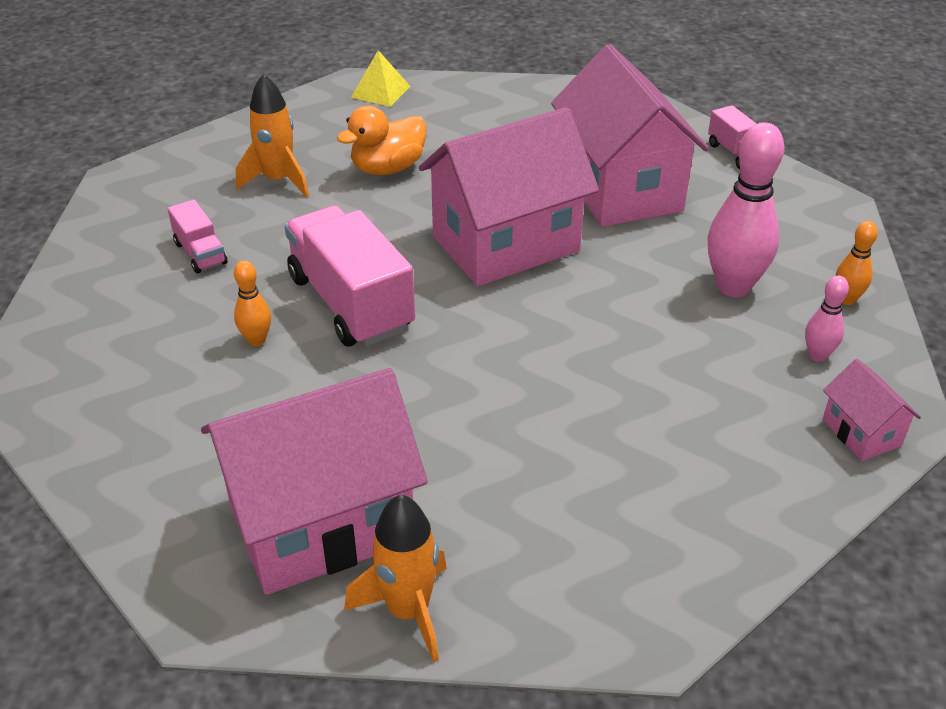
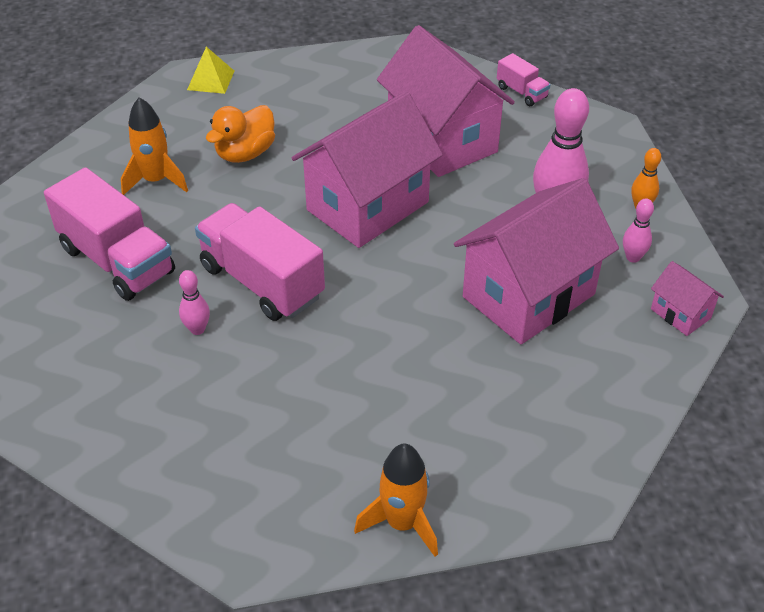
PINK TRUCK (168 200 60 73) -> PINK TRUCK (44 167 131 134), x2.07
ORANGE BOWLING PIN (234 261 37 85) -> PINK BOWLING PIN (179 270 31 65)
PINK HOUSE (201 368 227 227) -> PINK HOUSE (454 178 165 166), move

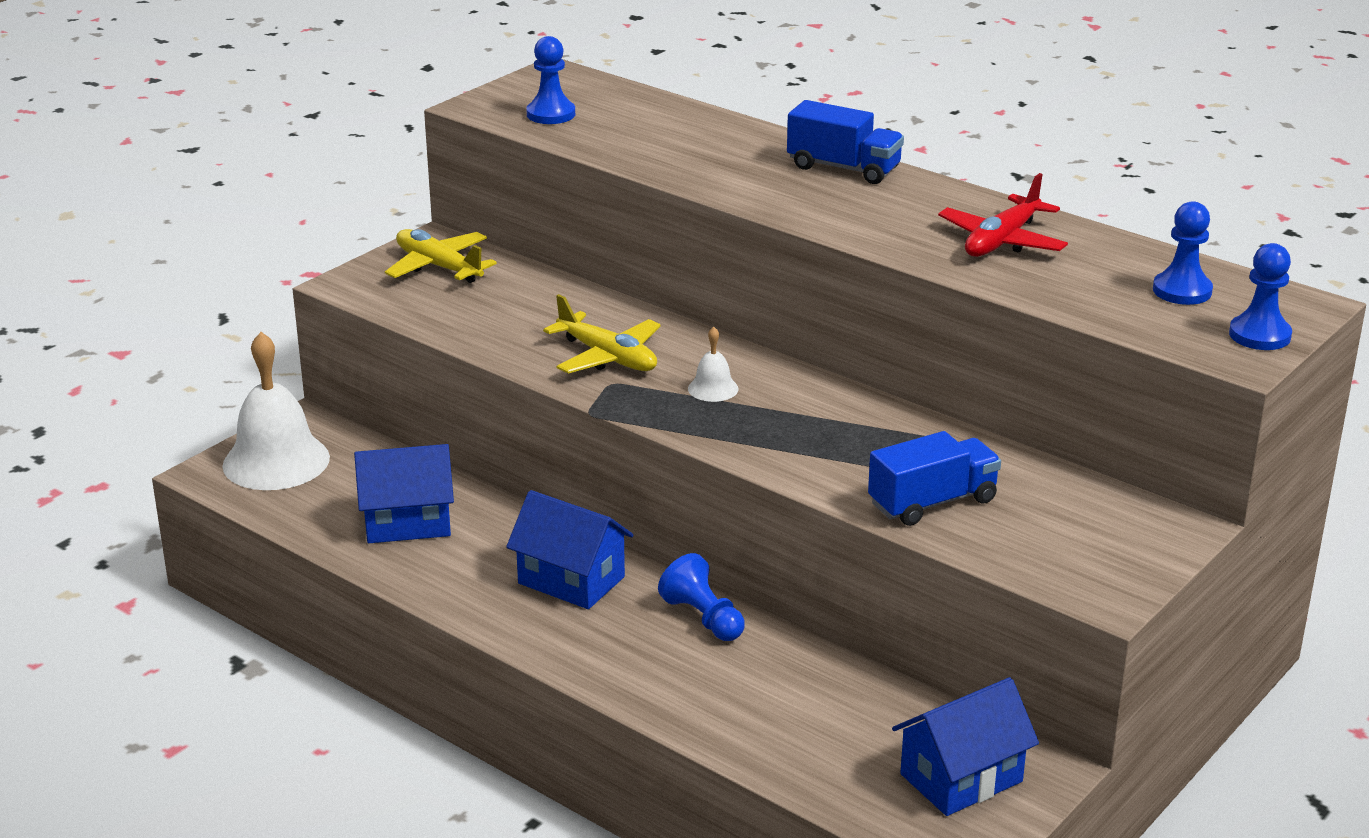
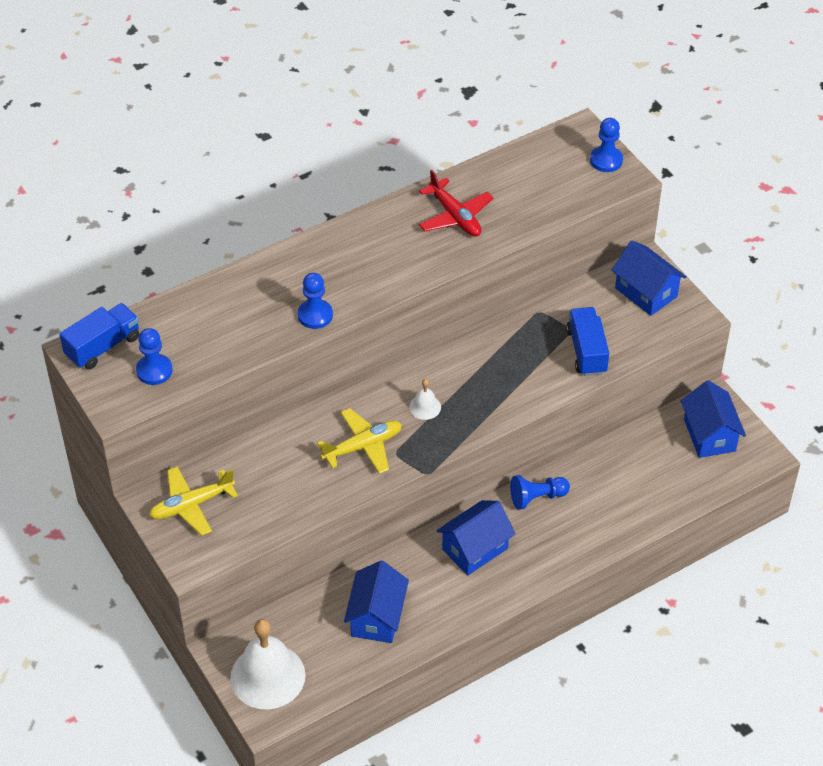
BLUE TRUCK (787 100 117 84) -> BLUE TRUCK (59 303 80 66), move
BLUE PAWN (1153 201 60 104) -> BLUE PAWN (298 273 35 56), move
none -> BLUE HOUSE (611 241 76 75)

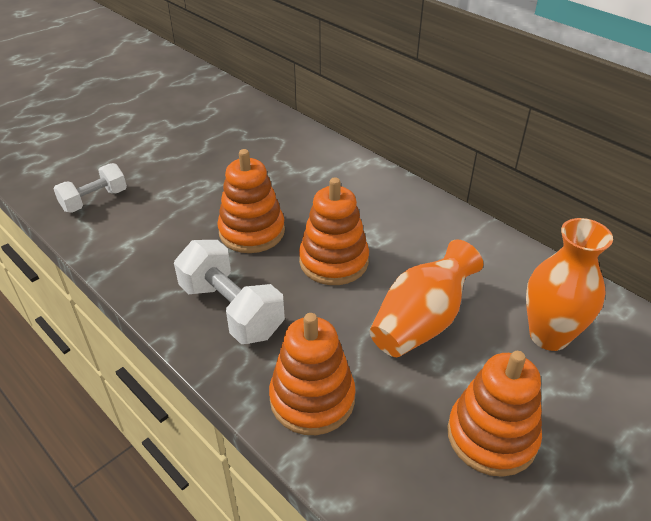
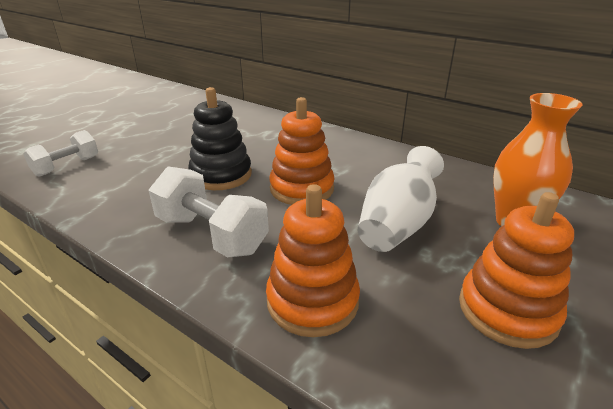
ORANGE STACKING TOY (217 149 68 104) -> BLACK STACKING TOY (188 87 64 103)
ORANGE VASE (370 239 113 118) -> WHITE VASE (358 146 86 106)

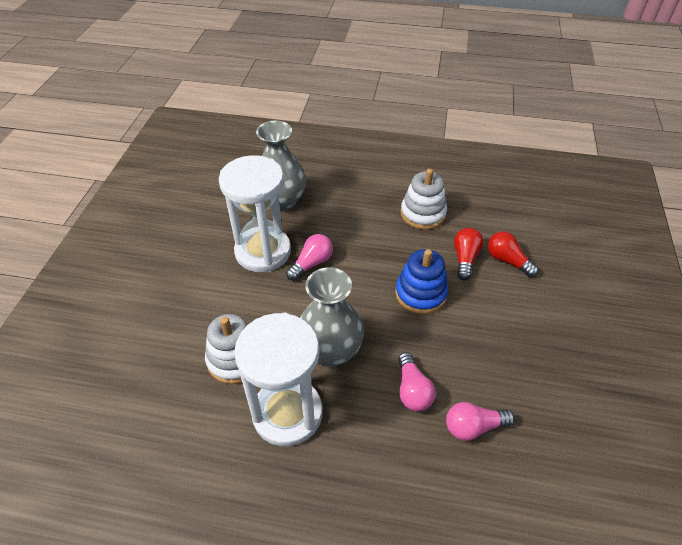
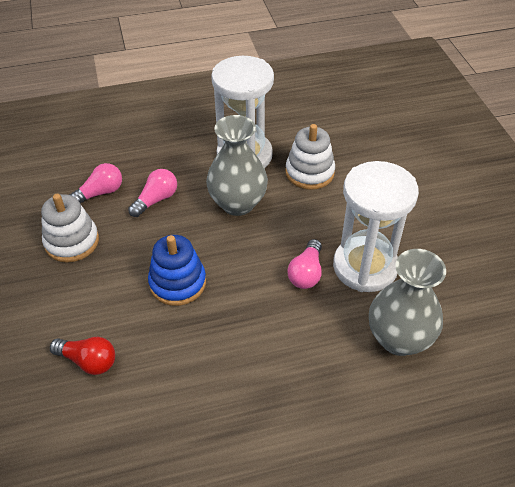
WHITE STACKING TOY (401 169 46 61) -> WHITE STACKING TOY (41 194 58 69), move
PINK LIGHT BULB (398 352 38 59) -> PINK LIGHT BULB (128 169 49 48), 75 degrees clockwise
RED LIGHT BULB (454 228 30 52) -> none

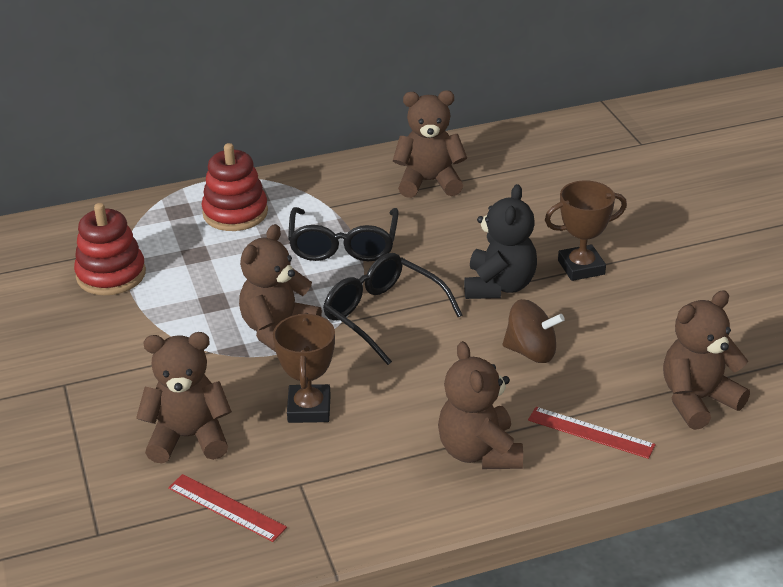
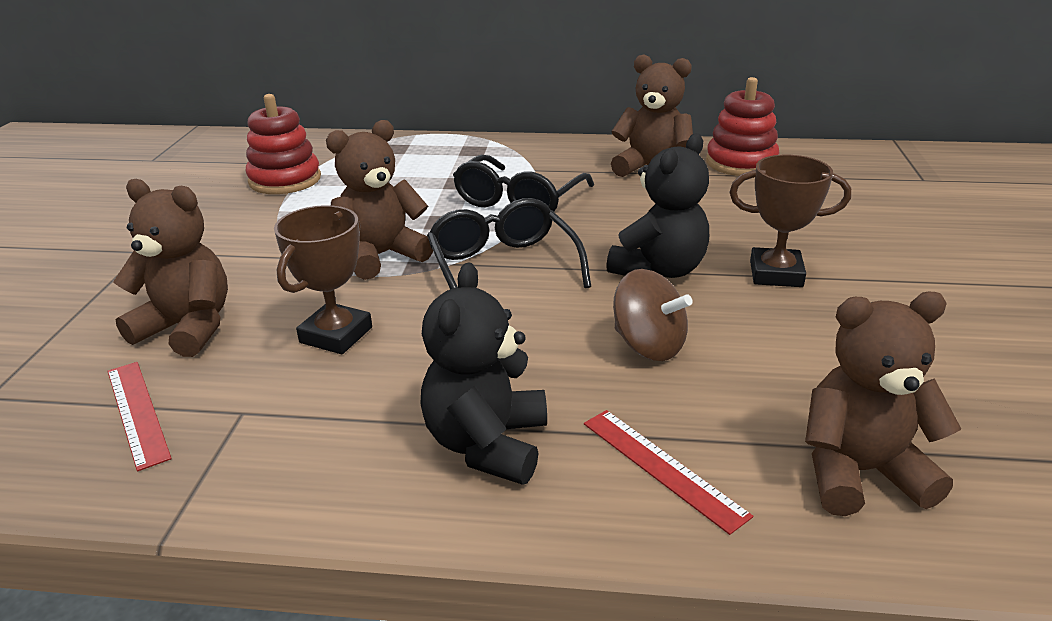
BROWN TEDDY BEAR (438 341 85 128) -> BLACK TEDDY BEAR (420 263 127 222)
RED STACKING TOY (201 143 67 88) -> RED STACKING TOY (706 77 73 99), move

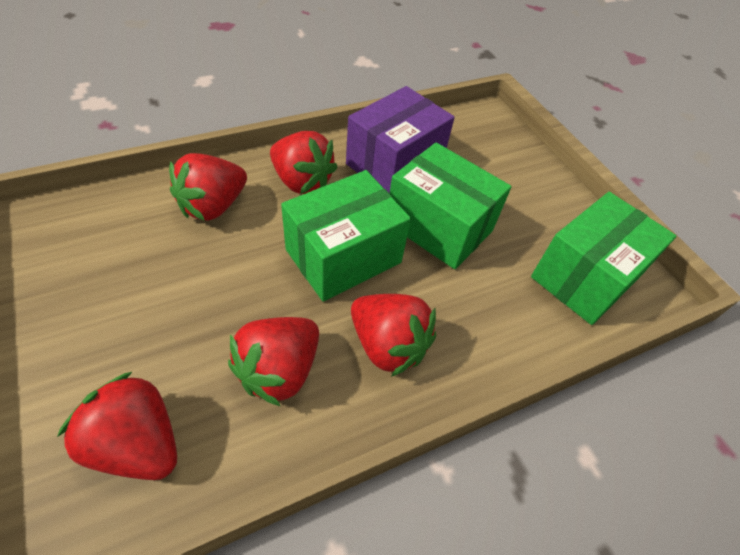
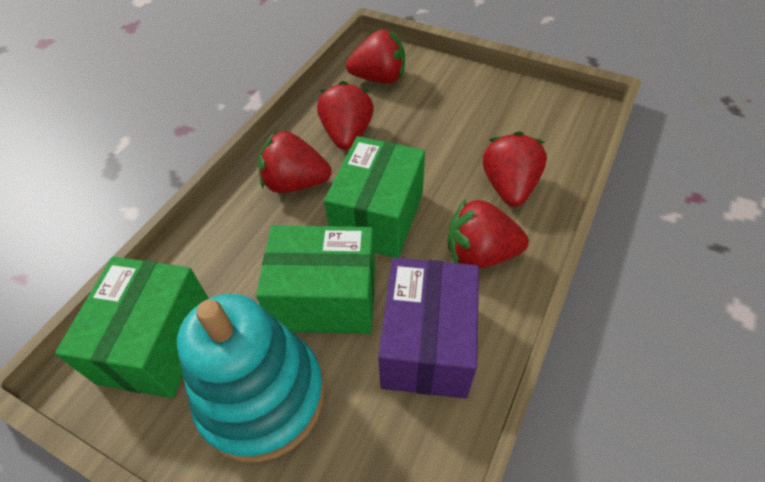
none -> TURQUOISE STACKING TOY (177 294 148 168)

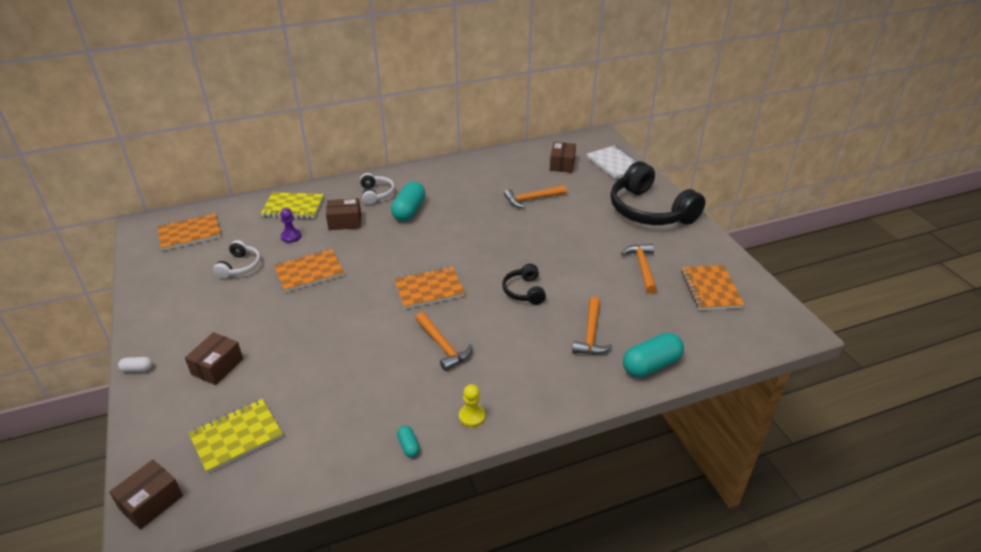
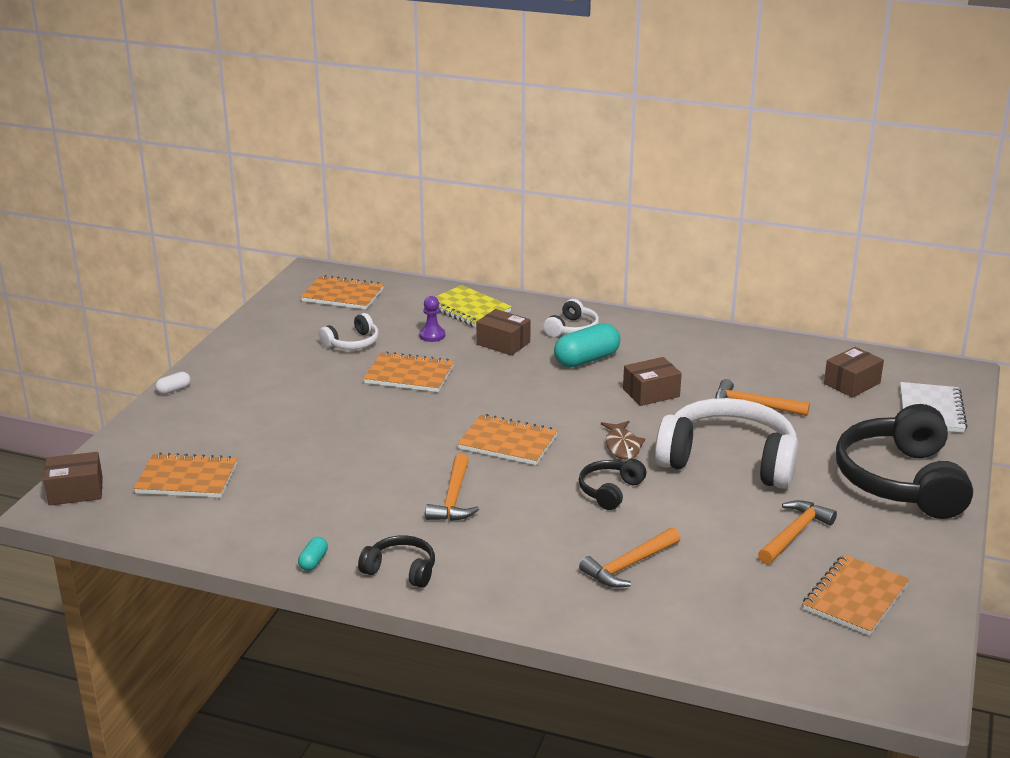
YELLOW NOTEBOOK (188 399 95 74) -> ORANGE NOTEBOOK (134 452 103 46)
WHITE CAPSULE (118 357 35 15) -> WHITE CAPSULE (155 372 36 22), 75 degrees counterclockwise
YELLOW PAWN (459 384 26 43) -> BLACK HEADPHONES (358 535 77 53)
none -> BROWN FISH (601 421 44 39)
BROWN BOX (185 332 58 53) -> BROWN BOX (623 357 59 49), move
none -> WHITE HEADPHONES (655 398 143 91)
TURQUOISE CAPSULE (623 333 61 44) -> none

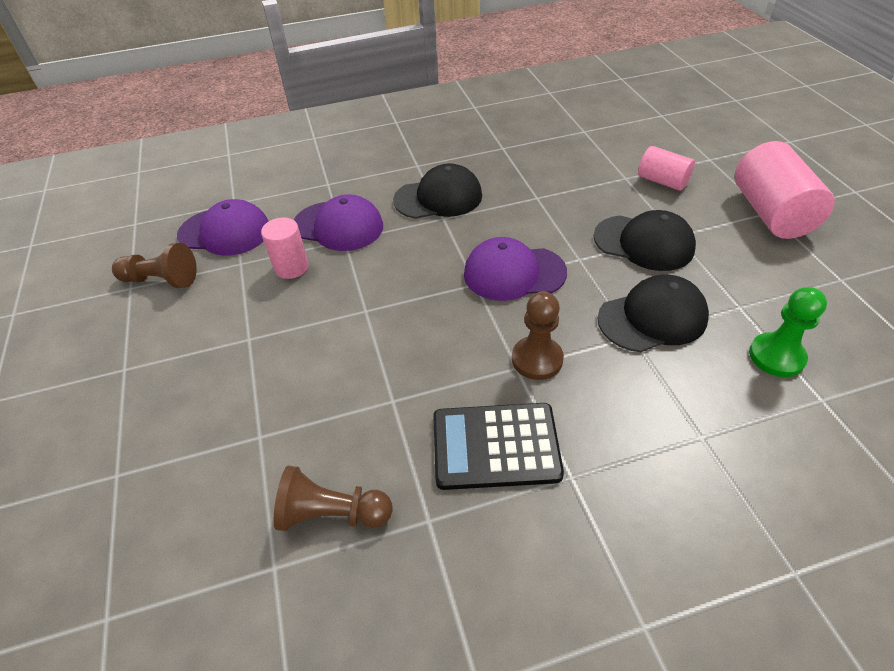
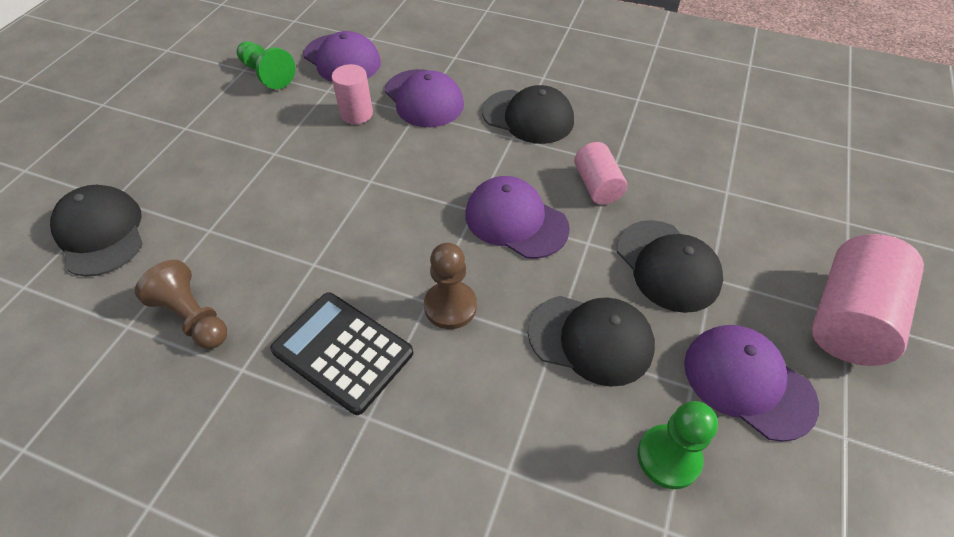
none -> BLACK CAP (50 185 93 92)
BROWN PAWN (112 243 85 45) -> GREEN PAWN (237 41 58 48)
PINK CYLINDER (638 146 57 45) -> PINK CYLINDER (574 142 53 63), move
none -> PURPLE CAP (684 325 135 117)

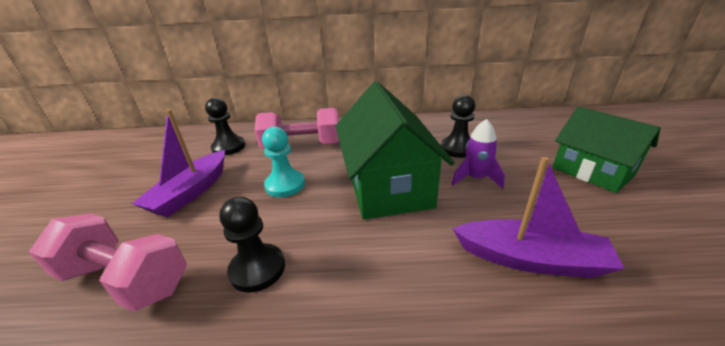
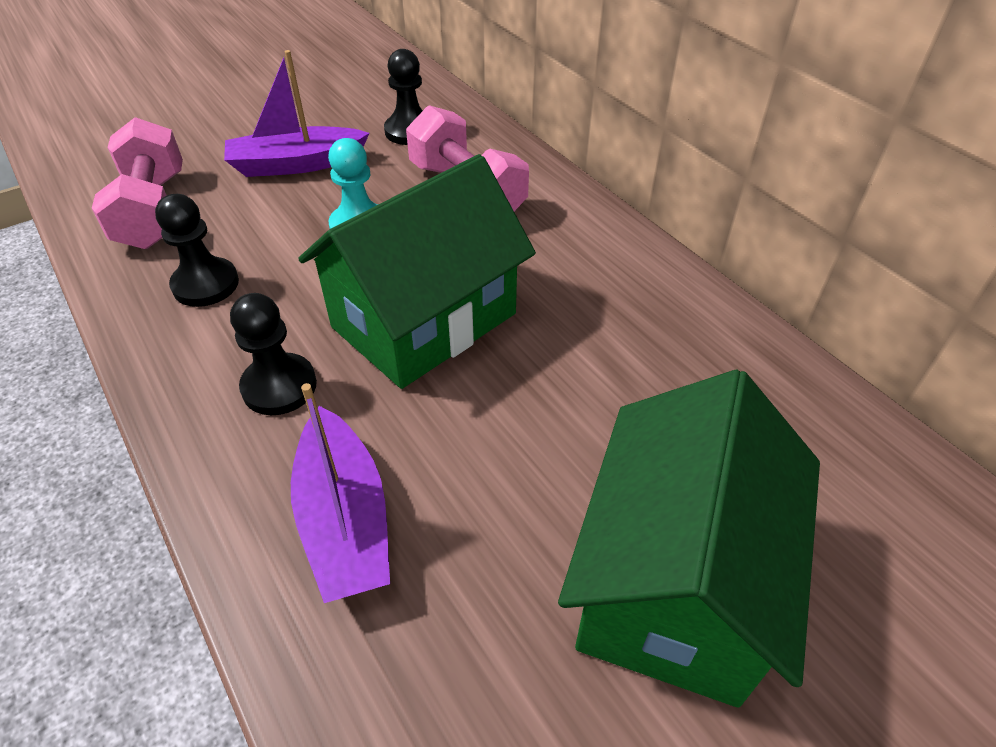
BLACK PAWN (441 95 34 63) -> BLACK PAWN (230 293 87 122), move
GREEN HOUSE (552 106 109 87) -> GREEN HOUSE (558 370 262 338), x1.51
PURPLE ROCKET (452 119 53 70) -> none

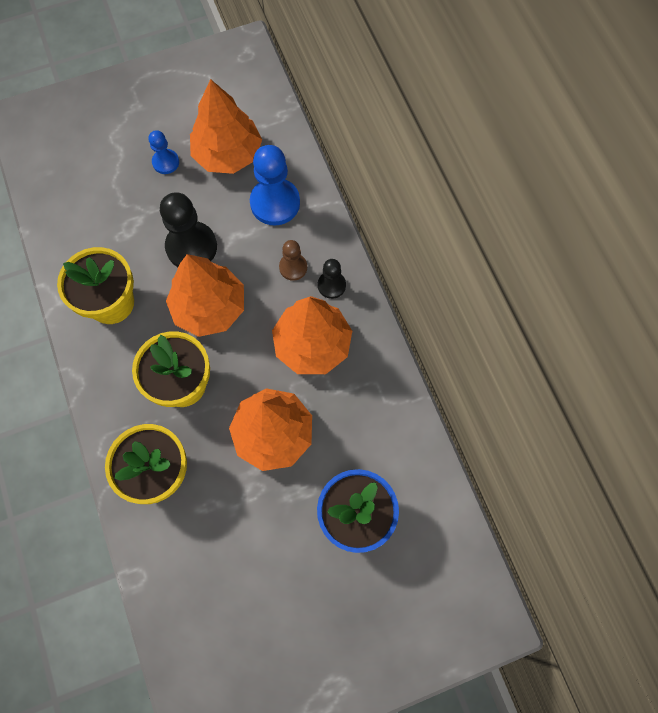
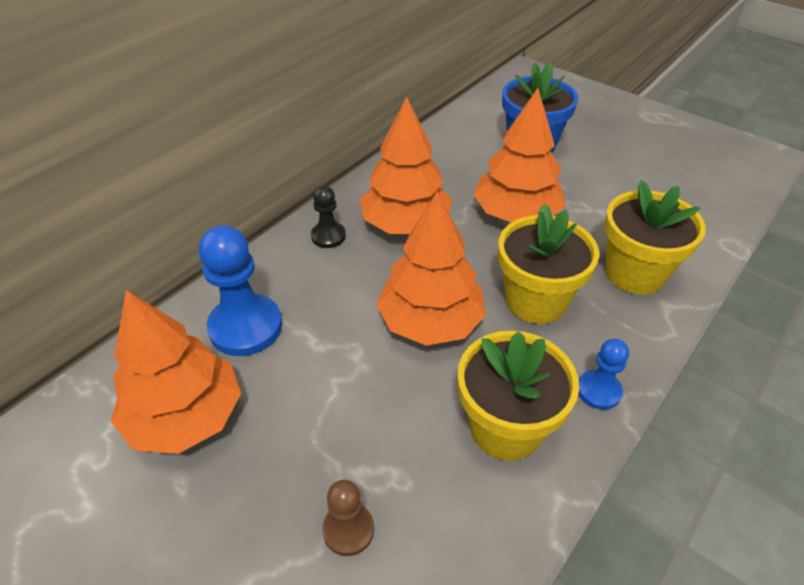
BROWN PAWN (279 240 28 41) -> BROWN PAWN (322 480 52 76), move
BLUE PAWN (149 130 30 44) -> BLUE PAWN (578 339 51 71), move
BLACK PAWN (160 192 57 75) -> none

